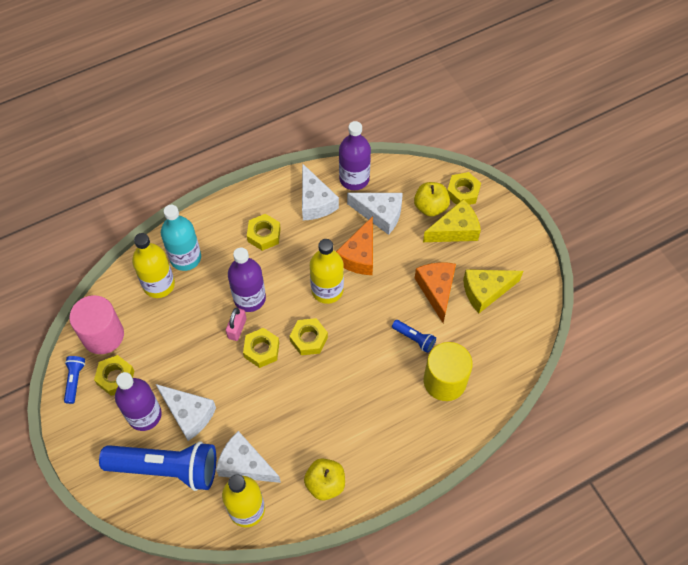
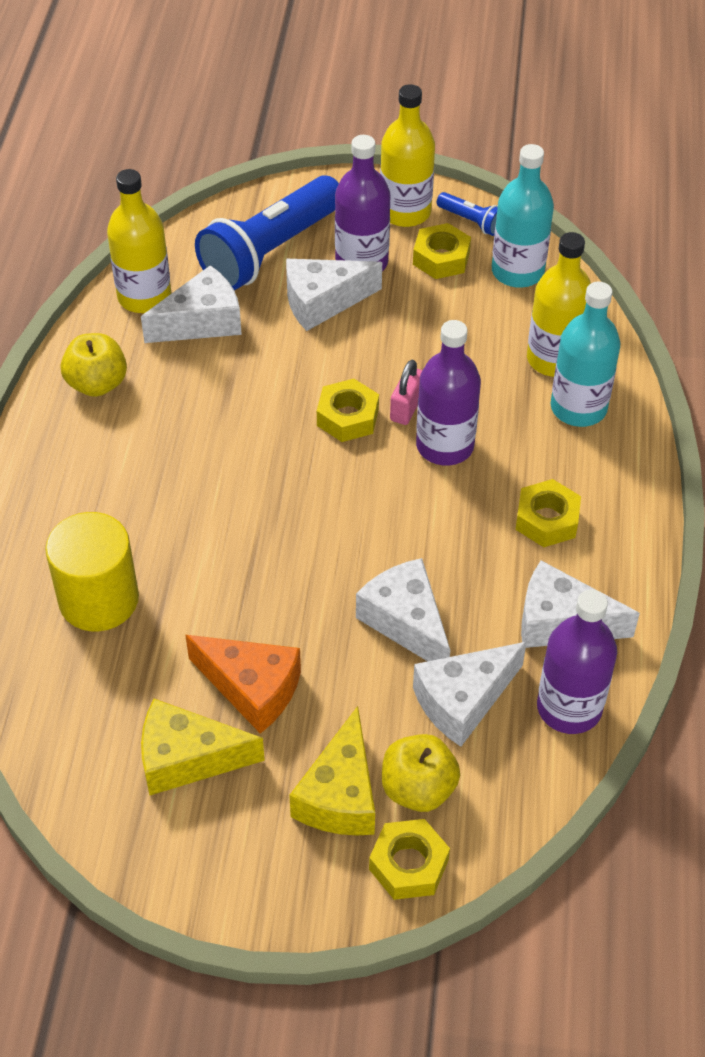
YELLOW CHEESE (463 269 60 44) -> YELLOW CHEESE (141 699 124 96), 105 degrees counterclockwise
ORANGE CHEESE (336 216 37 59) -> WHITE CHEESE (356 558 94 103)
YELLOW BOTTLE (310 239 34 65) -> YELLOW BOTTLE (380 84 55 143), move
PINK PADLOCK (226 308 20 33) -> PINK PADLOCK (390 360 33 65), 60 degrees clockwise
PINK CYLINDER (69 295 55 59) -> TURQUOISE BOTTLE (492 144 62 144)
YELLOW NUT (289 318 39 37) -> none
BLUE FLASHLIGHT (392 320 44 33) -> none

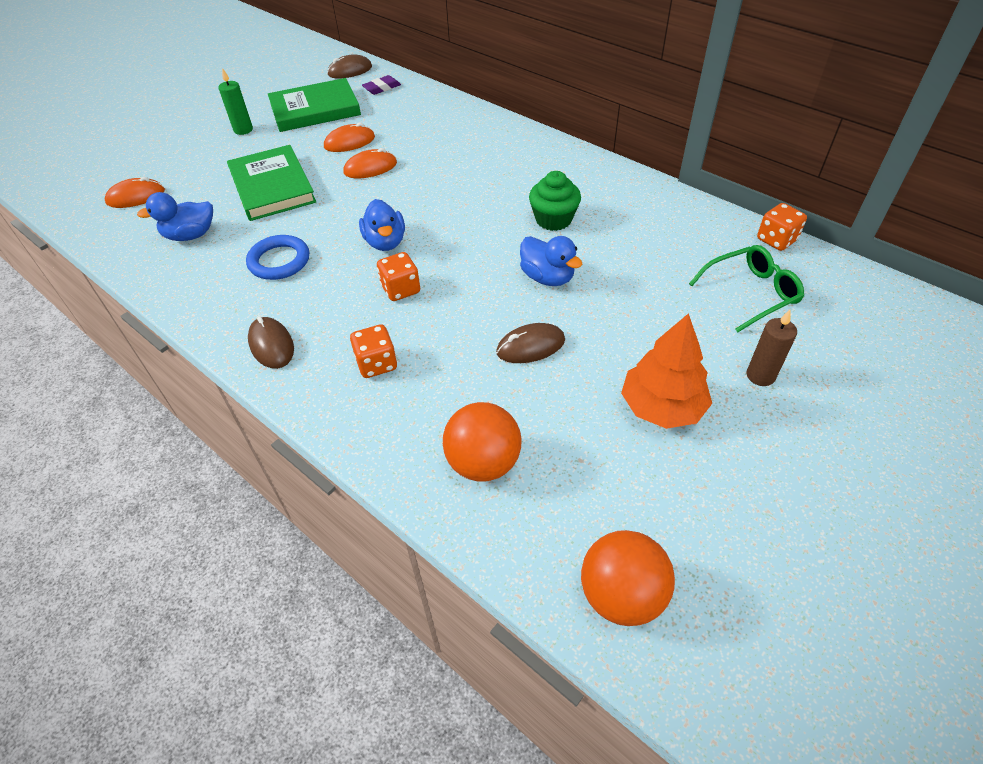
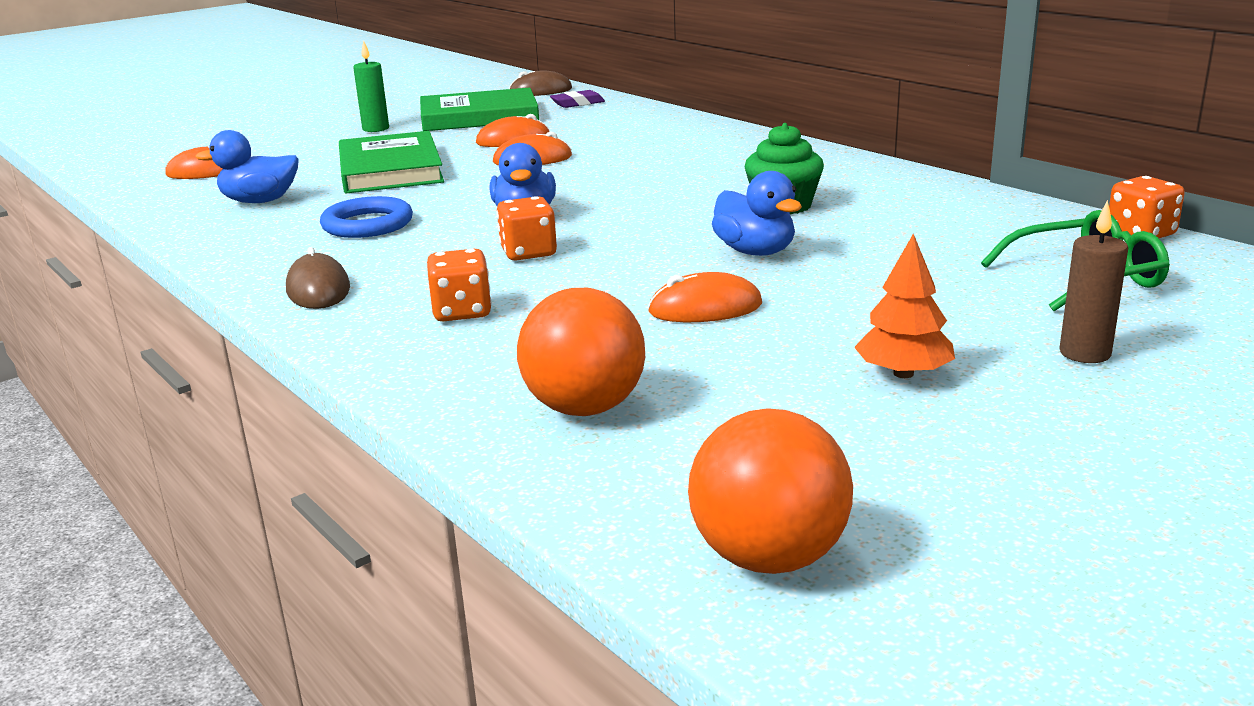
BROWN MOUSE (496 323 69 40) -> ORANGE MOUSE (648 272 114 50)
ORANGE TREE (621 313 91 116) -> ORANGE TREE (854 234 101 144), x0.67

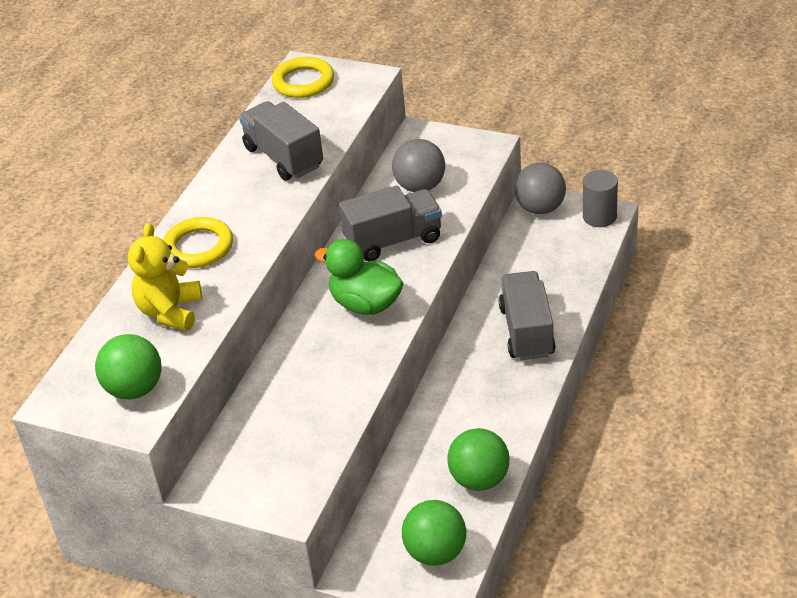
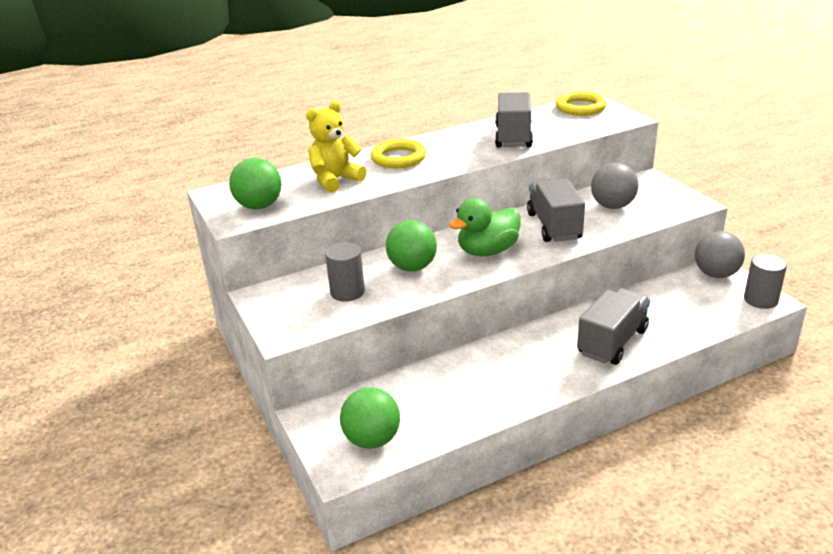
none -> GREY CYLINDER (325 243 40 58)
GREEN BALL (447 428 62 63) -> GREEN BALL (386 220 51 51), move
GREEN DUCK (315 239 89 76) -> GREEN DUCK (449 198 72 58), 105 degrees counterclockwise
GREY TRUCK (339 185 103 76) -> GREY TRUCK (527 179 58 63), 120 degrees counterclockwise

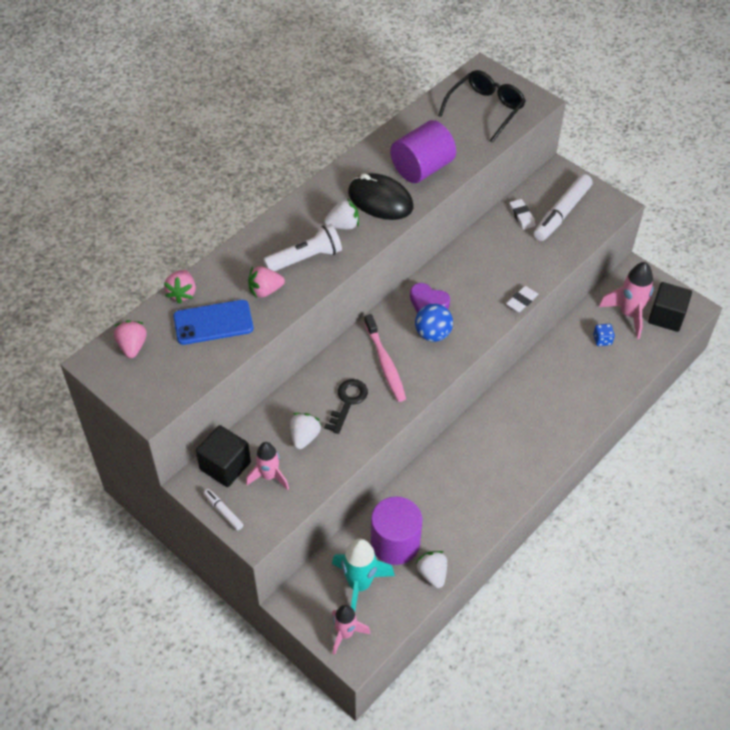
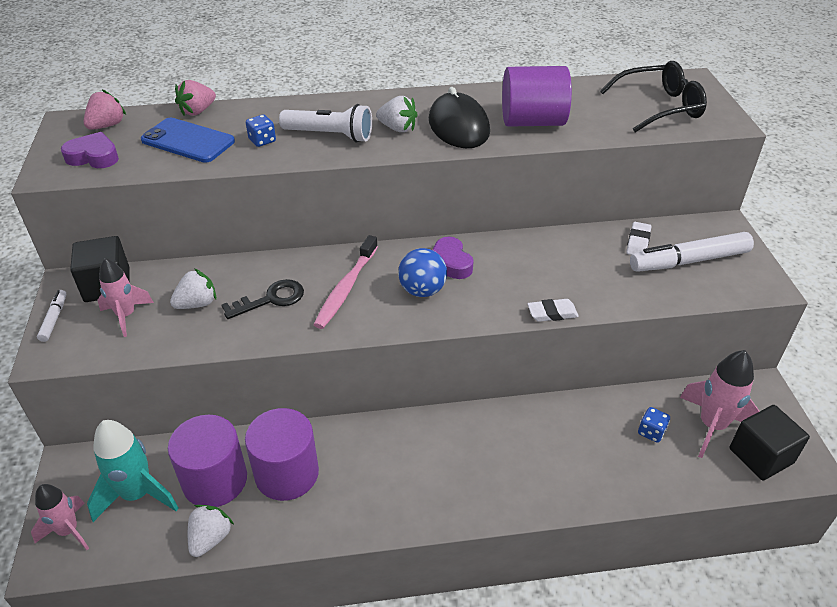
none -> PURPLE HEART (61 132 58 36)
none -> PURPLE CYLINDER (245 408 74 93)
PINK STRAWBERRY (248 266 37 32) -> BLUE DICE (246 115 30 32)

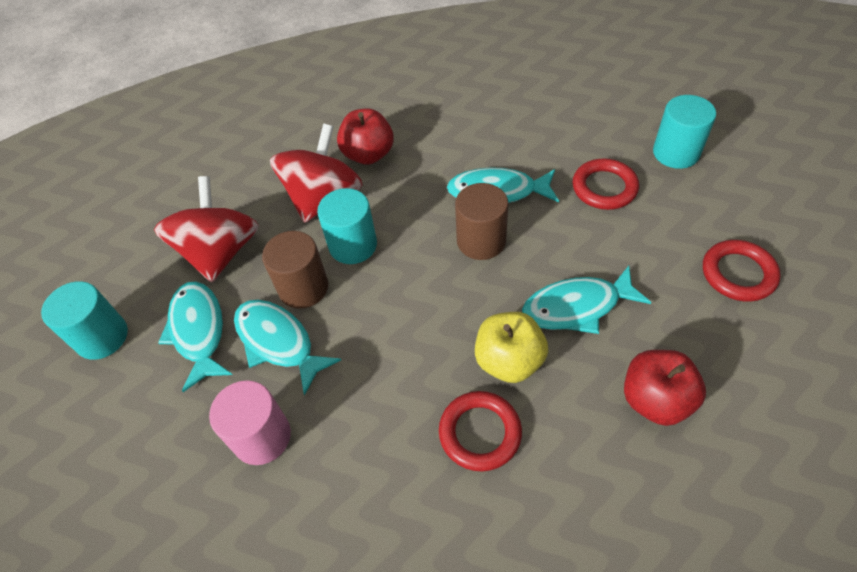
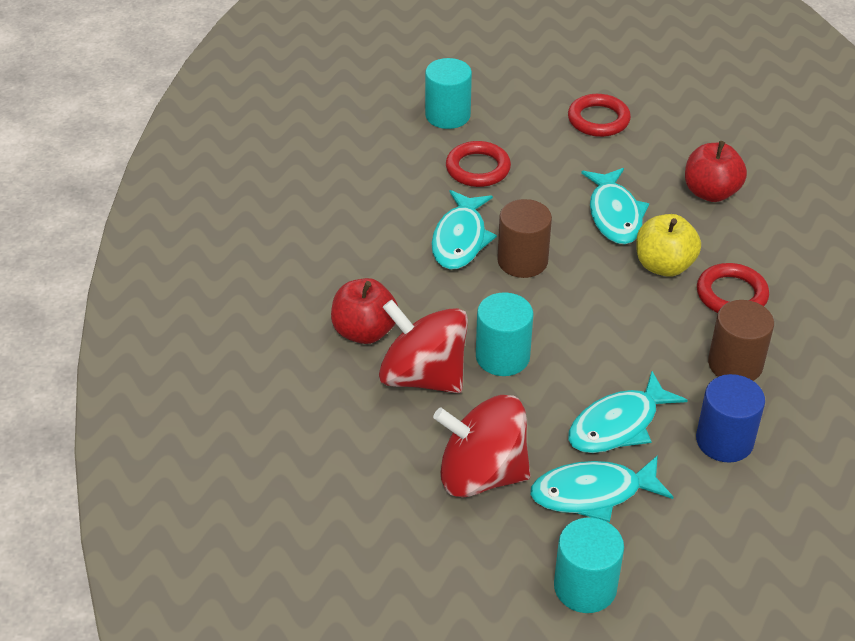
PINK CYLINDER (209 380 82 85) -> BLUE CYLINDER (696 374 69 89)
BROWN CYLINDER (262 231 66 78) -> BROWN CYLINDER (708 300 66 81), move

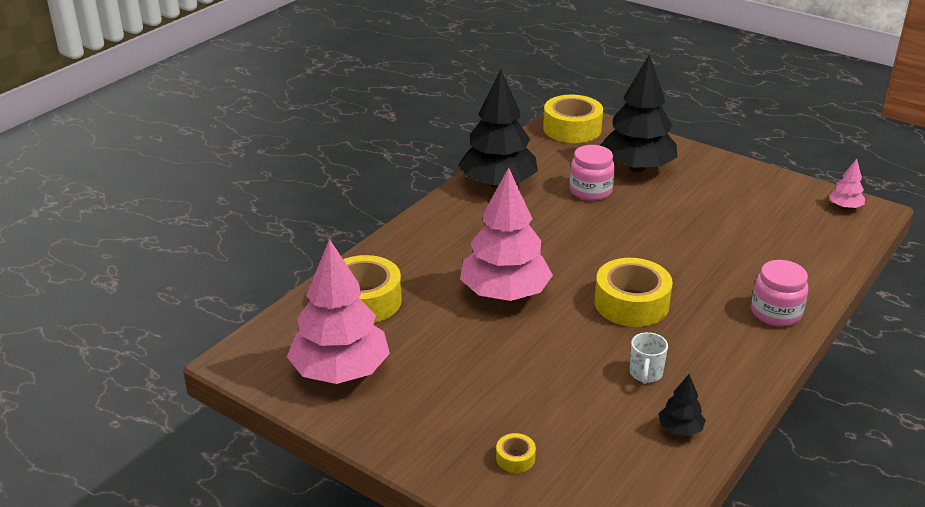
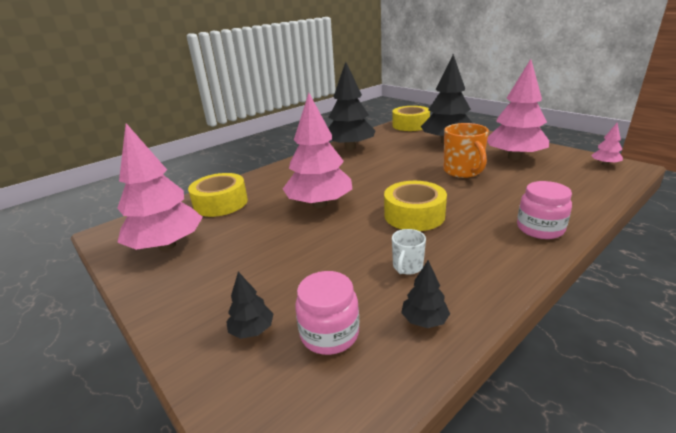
YELLOW TAPE (496 433 40 40) -> BLACK TREE (226 272 47 67)
PINK JAR (570 145 45 56) -> PINK JAR (295 271 64 84), move
none -> ORANGE MUG (443 123 46 55)
none -> PINK TREE (487 59 62 101)

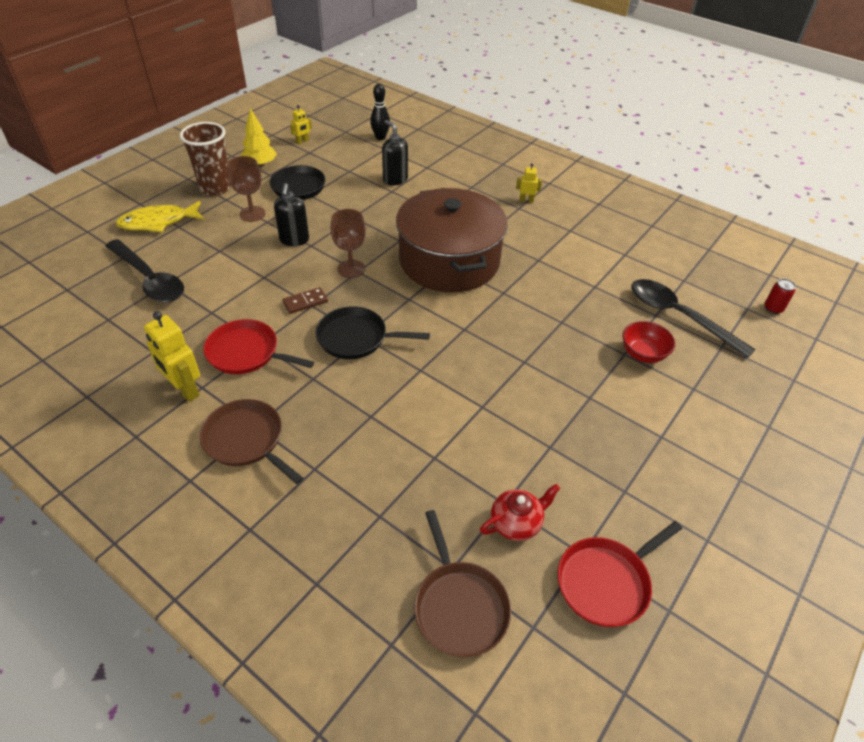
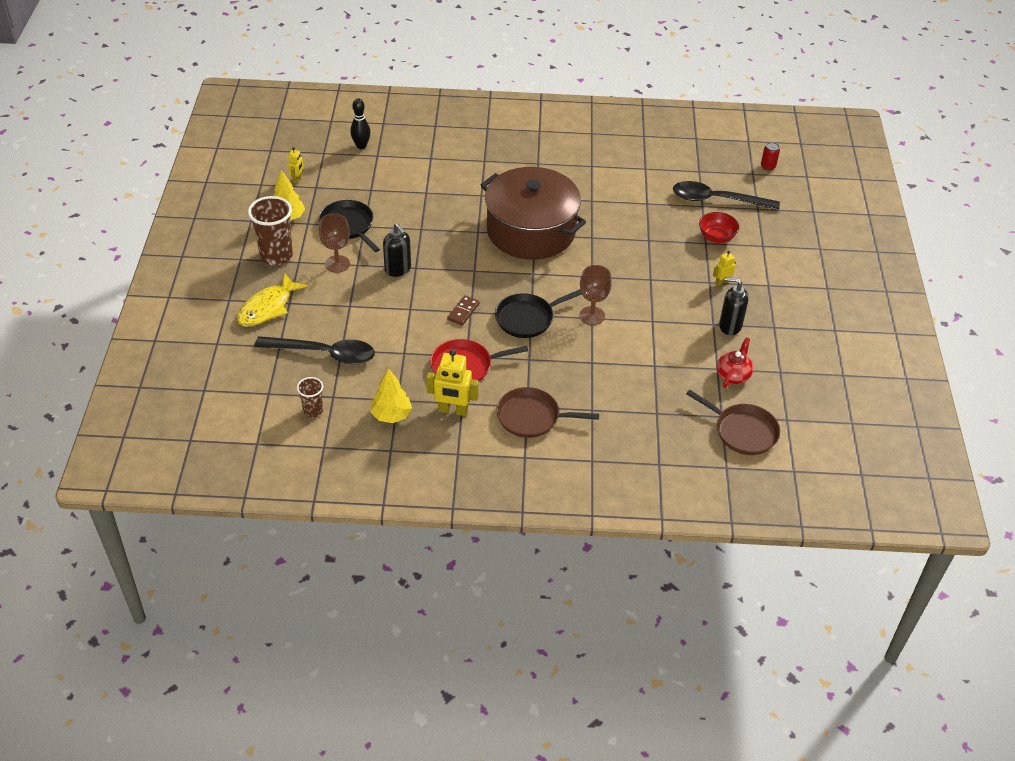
none -> BROWN CUP (297 377 26 41)
none -> YELLOW TREE (370 368 42 55)
BROWN GOBLET (331 209 35 69) -> BROWN GOBLET (579 265 33 60), move
YELLOW ROBOT (516 163 26 40) -> YELLOW ROBOT (713 251 23 35), move
BLACK SOAP DISPENSER (382 120 26 66) -> BLACK SOAP DISPENSER (719 277 30 58), move
RED PAN (557 521 125 106) -> none

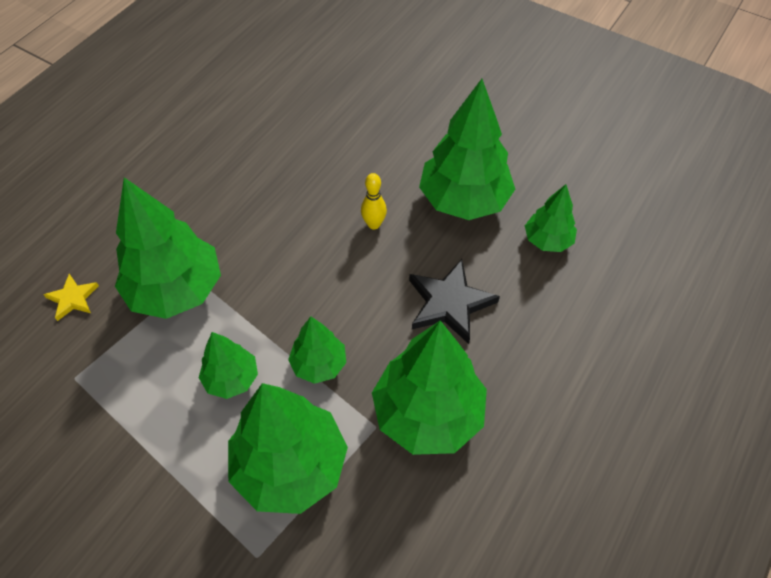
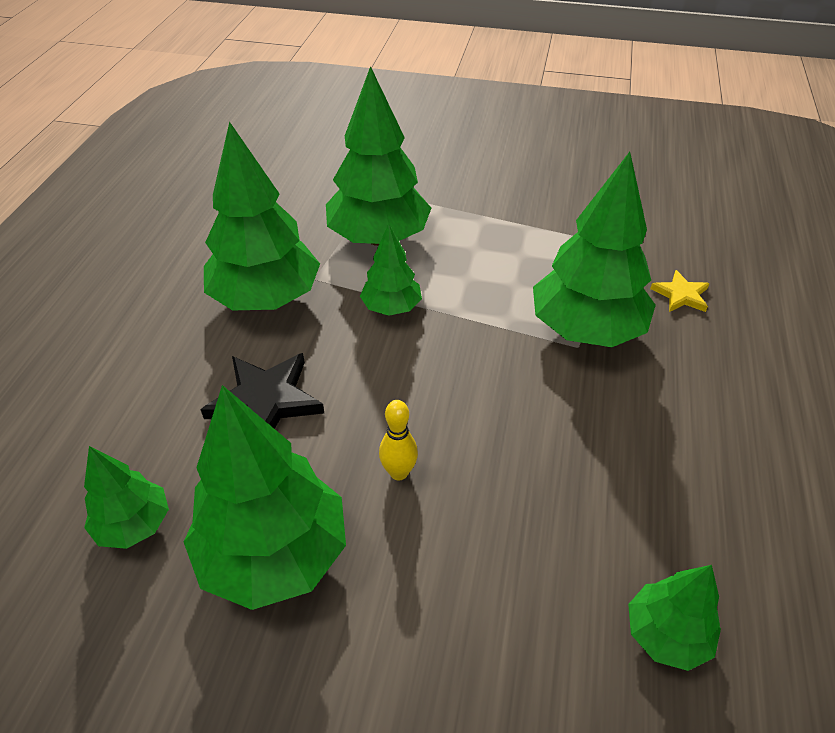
GREEN TREE (199 332 59 67) -> GREEN TREE (628 565 93 106), move

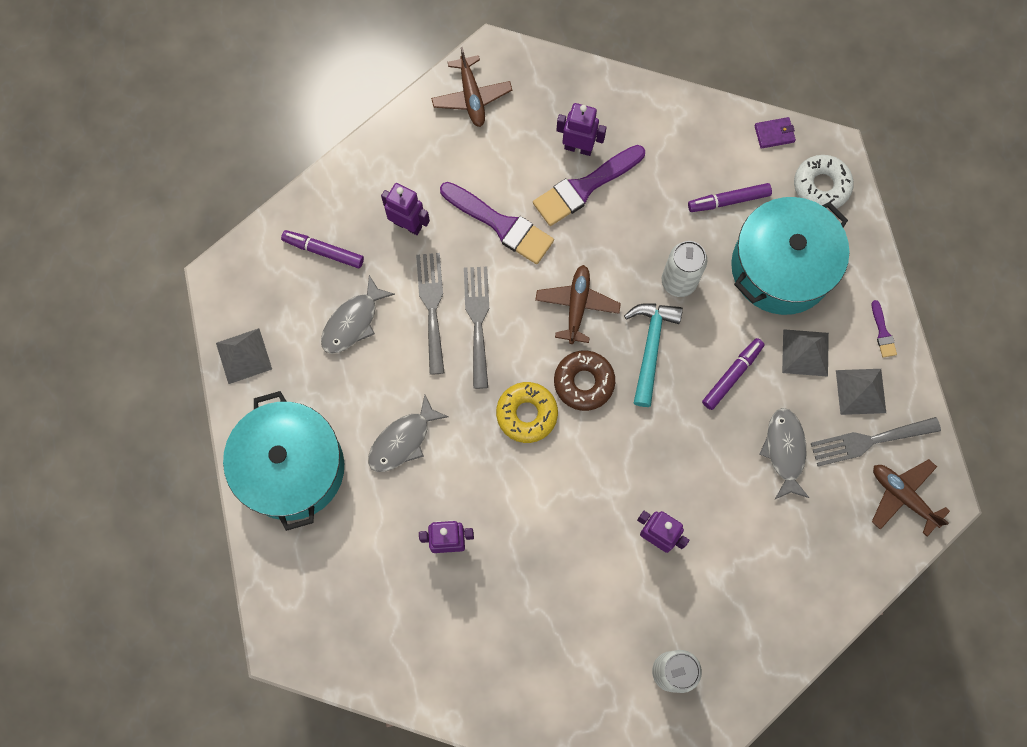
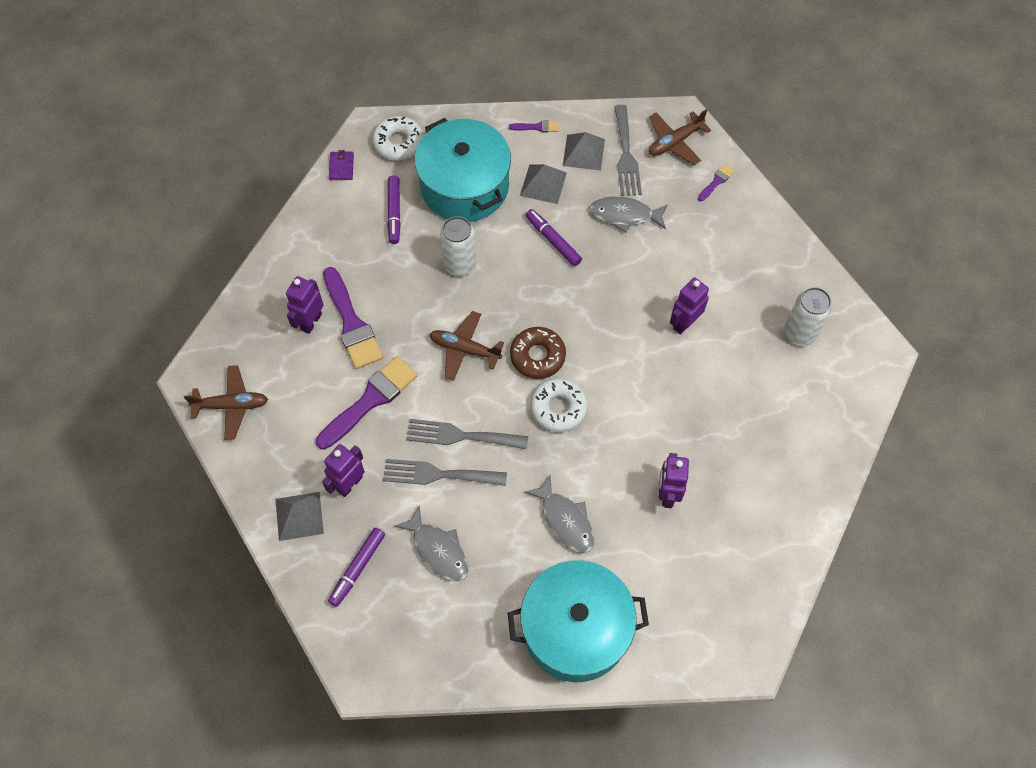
GREY PYRAMID (216 328 56 56) -> GREY PYRAMID (275 492 49 49), move
YELLOW DONUT (496 382 62 61) -> WHITE DONUT (530 378 58 54)
none -> PURPLE BRUSH (698 164 37 37)
TURQUOISE HAMMER (624 303 59 104) -> none

